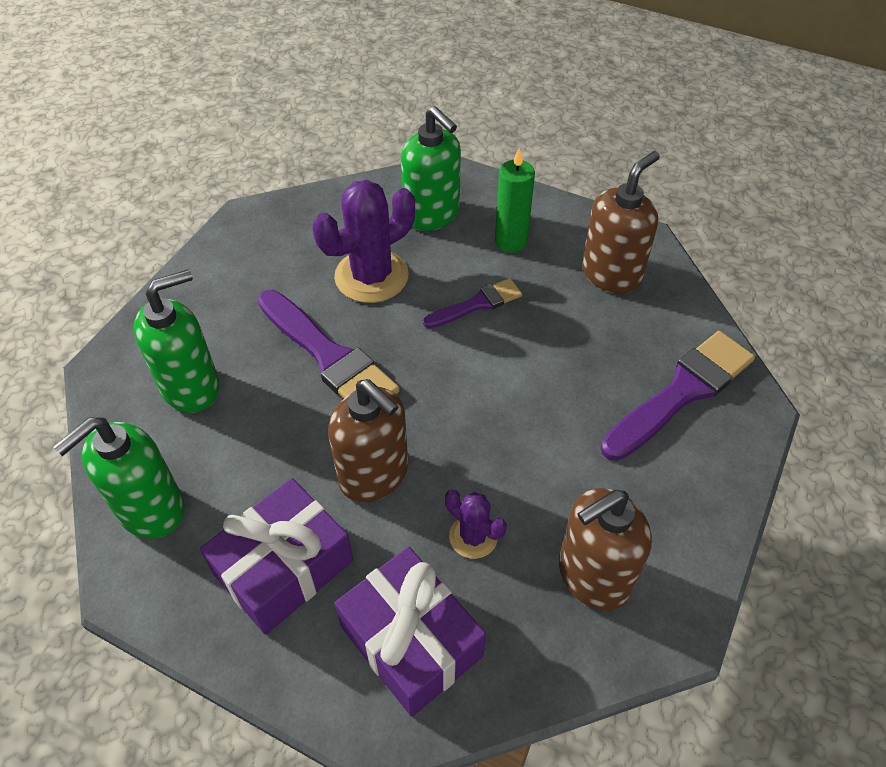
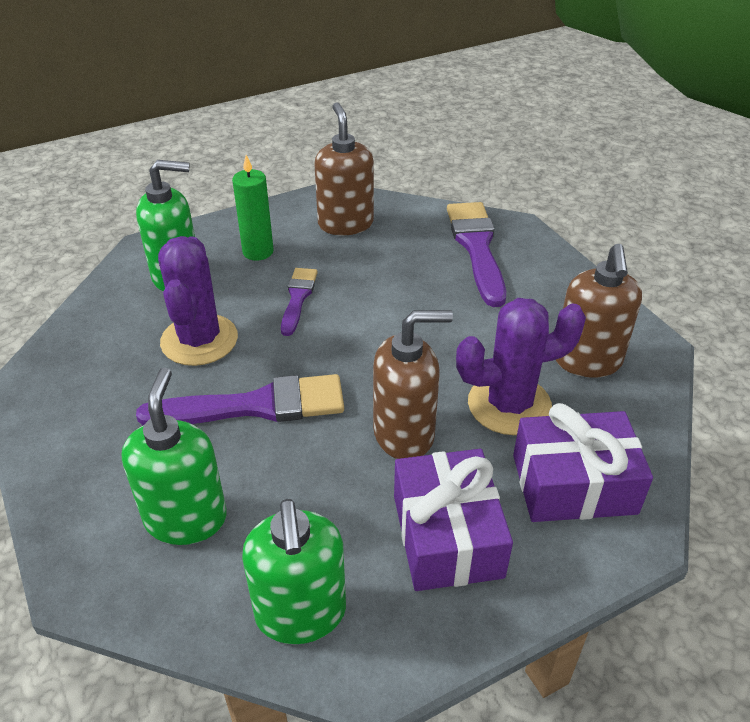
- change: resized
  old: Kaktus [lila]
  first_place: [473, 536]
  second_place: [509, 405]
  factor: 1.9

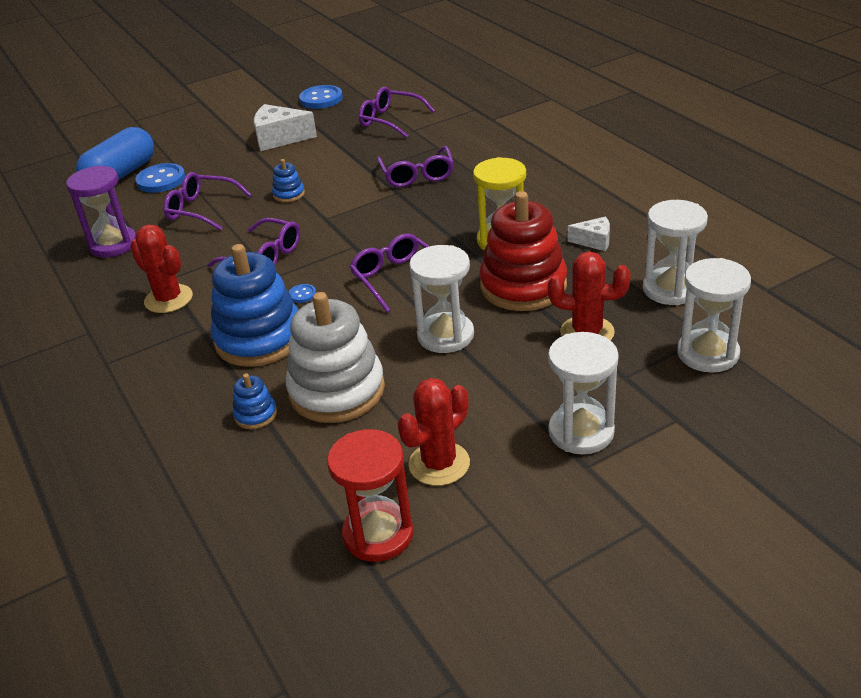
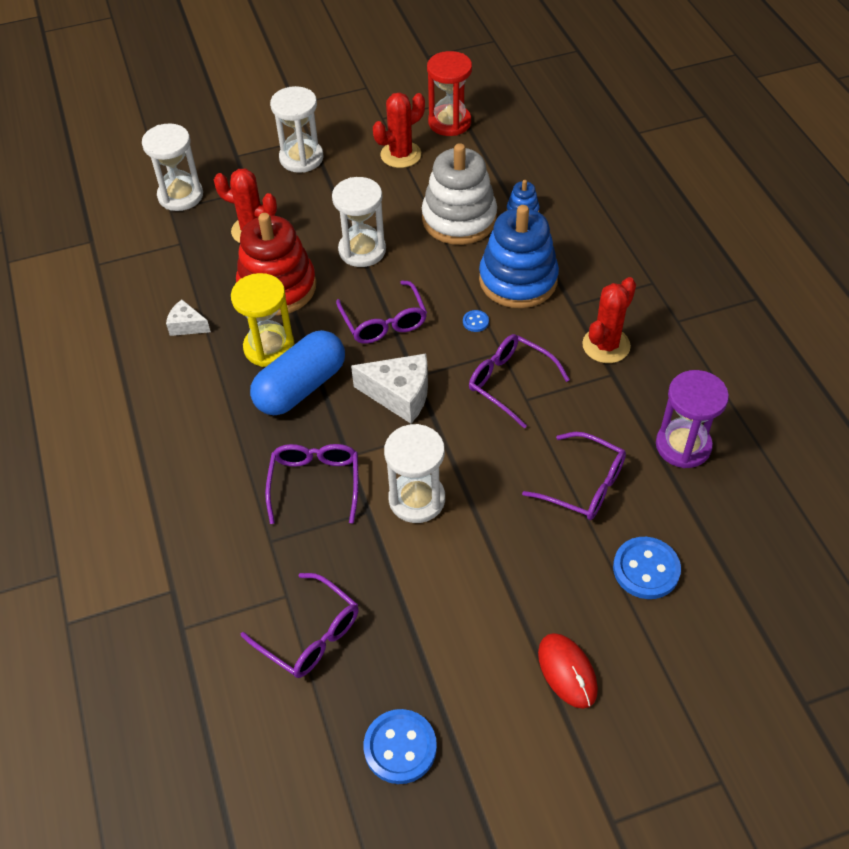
- change: moved
  old: Käse [weiß]
  first_place: [279, 138]
  second_place: [399, 395]
- change: moved
  old: Kapsel [blau]
  first_place: [121, 175]
  second_place: [301, 387]
- change: removed
  old: Stapelspielzeug [blau]
  first_place: [289, 194]
- change: moved
  old: Sanduhr [weiß]
  first_place: [670, 289]
  second_place: [417, 499]
- change: turned
  old: Kaktus [rot]
  first_place: [168, 299]
  second_place: [606, 345]
  degrees: 75
- change: added
  new: Computermaus [rot]
  second_place: [567, 671]

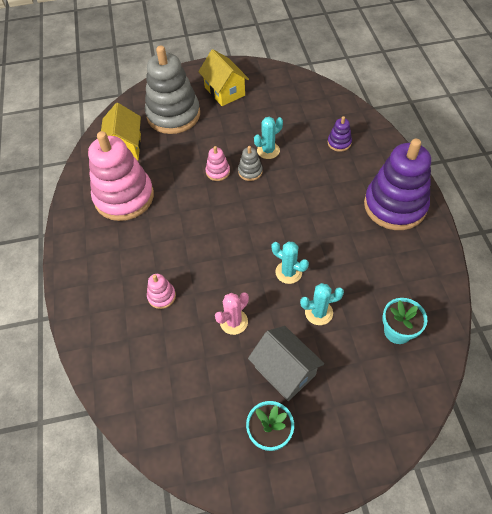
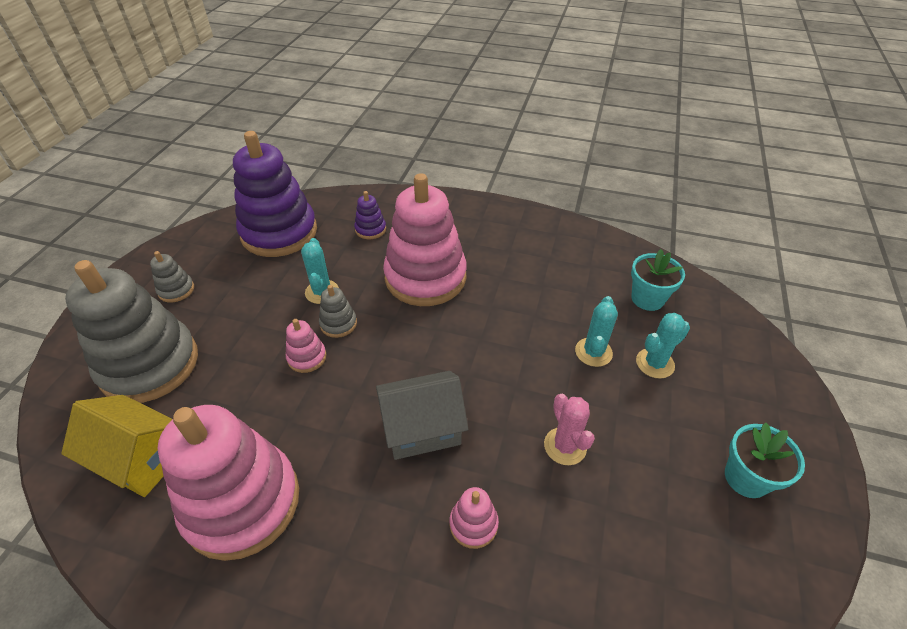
- change: replaced
  old: Haus [gelb]
  new: Stapelspielzeug [grau]
  first_place: [224, 91]
  second_place: [176, 290]
- change: moved
  old: Stapelspielzeug [lila]
  first_place: [395, 205]
  second_place: [279, 232]
- change: moved
  old: Kaktus [türkis]
  first_place: [288, 272]
  second_place: [655, 363]
- change: moved
  old: Haus [grau]
  first_place: [285, 371]
  second_place: [422, 428]
- change: added
  new: Stapelspielzeug [rosa]
  second_place: [425, 277]

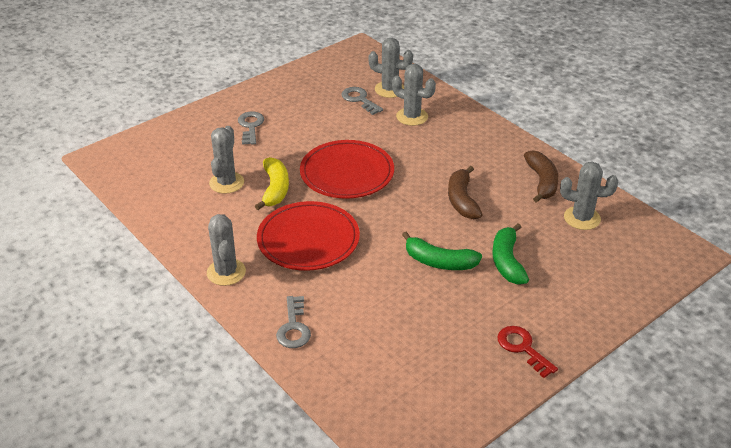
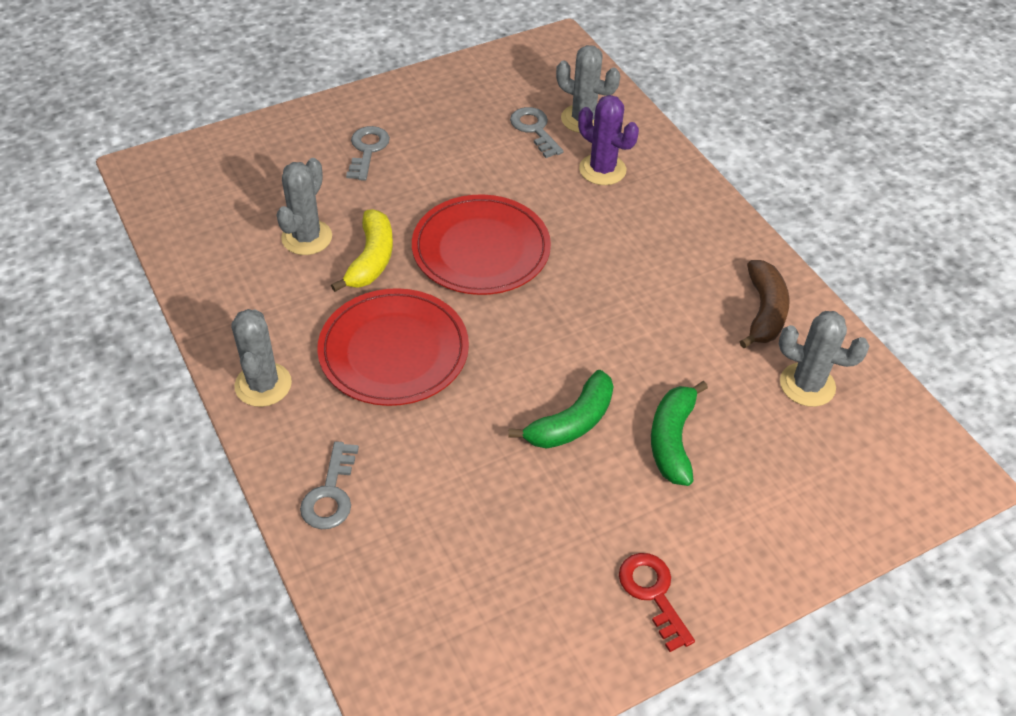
- change: recoloured
  old: Kaktus [grau]
  new: Kaktus [lila]
  first_place: [412, 117]
  second_place: [602, 170]
- change: removed
  old: Banane [braun]
  first_place: [462, 200]
- change: turned
  old: Banane [grün]
  first_place: [439, 262]
  second_place: [572, 422]
  degrees: -75

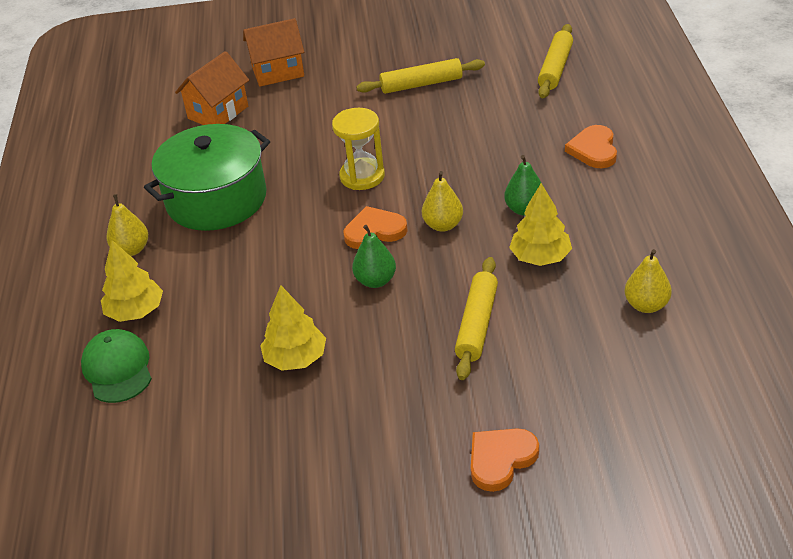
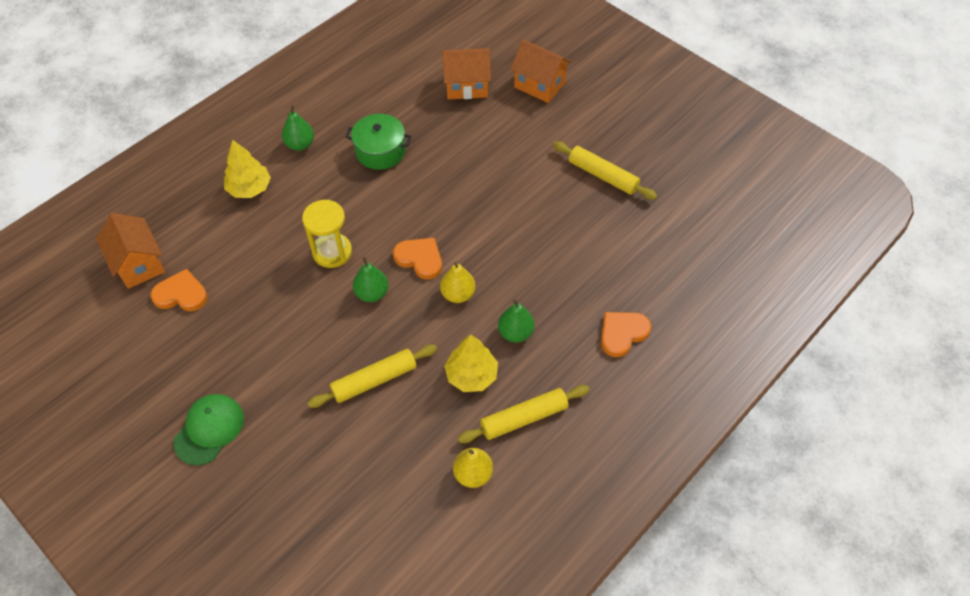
- change: moved
  old: Nudelholz [gelb]
  first_place: [555, 68]
  second_place: [524, 418]
- change: moved
  old: Sanduhr [gelb]
  first_place: [362, 176]
  second_place: [332, 252]
- change: resized
  old: Kochtopf [grün]
  first_place: [216, 199]
  second_place: [380, 151]
  factor: 0.61
- change: recoloured
  old: Birne [gelb]
  new: Birne [grün]
  first_place: [131, 249]
  second_place: [300, 144]
- change: removed
  old: Baum [gelb]
  first_place: [296, 358]
- change: moved
  old: Kappe [grün]
  first_place: [117, 369]
  second_place: [209, 429]
- change: moved
  old: Herz [orange]
  first_place: [500, 459]
  second_place: [181, 294]
- change: added
  new: Haus [orange]
  second_place: [139, 264]

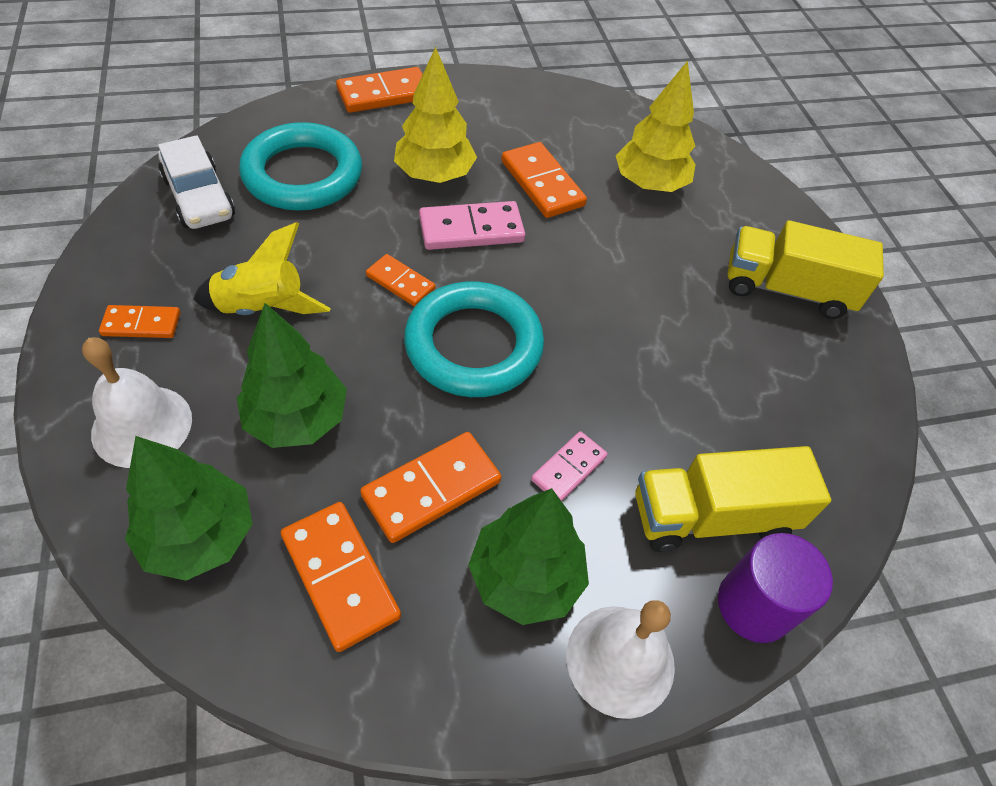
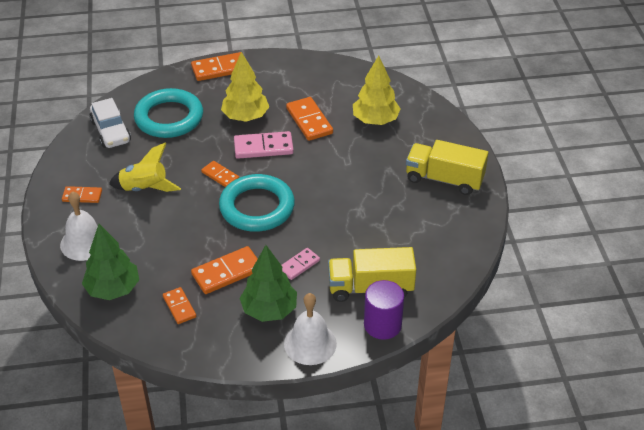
- change: removed
  old: Baum [grün]
  first_place: [297, 419]
- change: resized
  old: Dominostein [orange]
  first_place: [340, 576]
  second_place: [179, 307]
  factor: 0.61

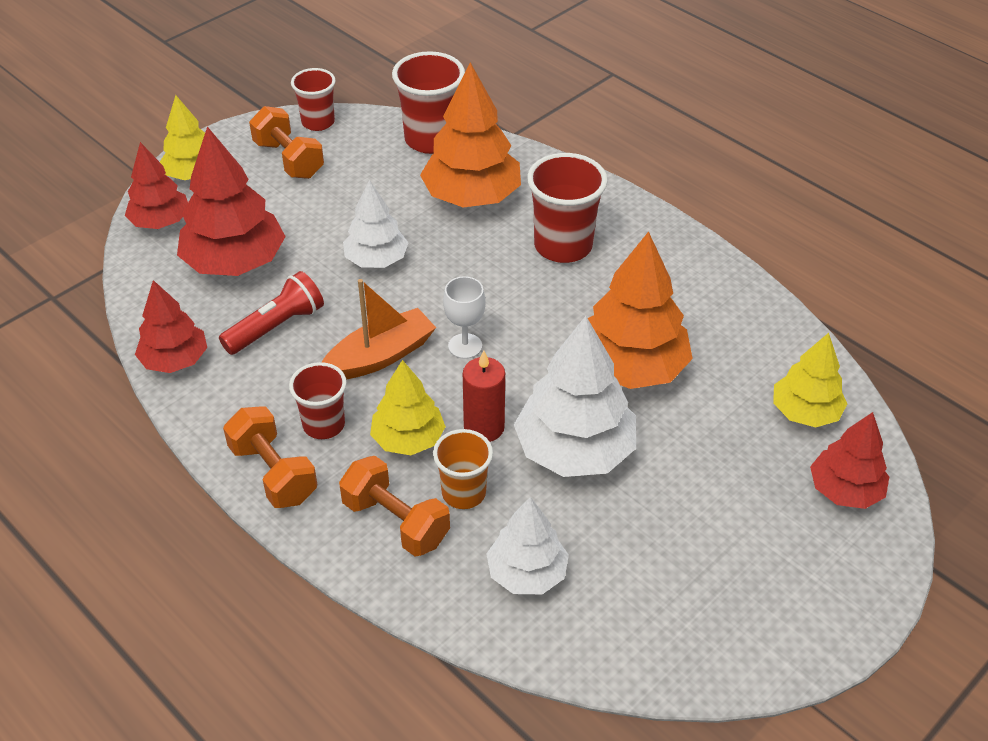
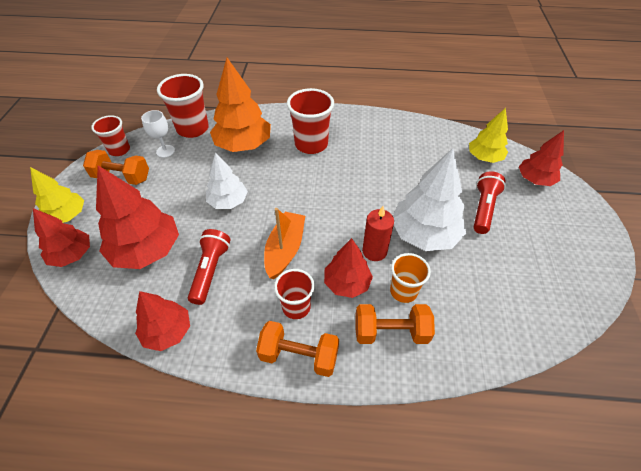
- change: removed
  old: Baum [orange]
  first_place: [631, 367]
- change: moved
  old: Kelch [weiß]
  first_place: [465, 346]
  second_place: [165, 151]
- change: recoloured
  old: Baum [gelb]
  new: Baum [rot]
  first_place: [408, 439]
  second_place: [347, 283]
- change: removed
  old: Baum [weiß]
  first_place: [526, 573]
- change: added
  new: Taschenlampe [rot]
  second_place: [483, 208]

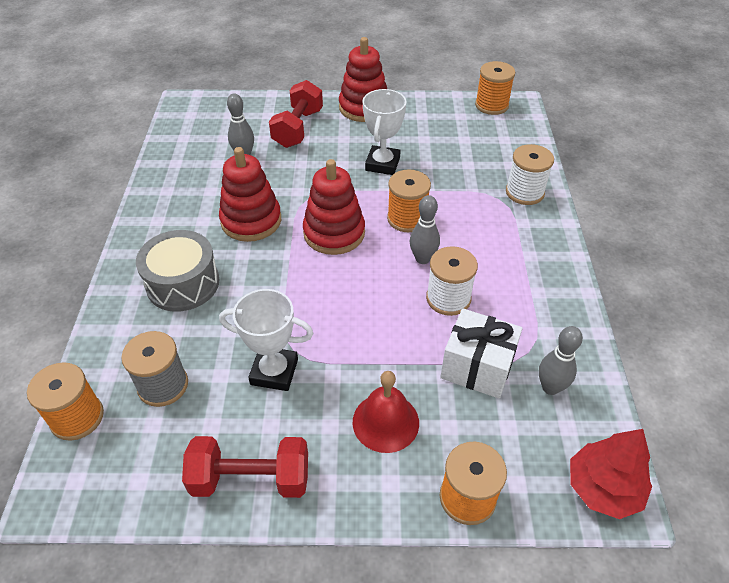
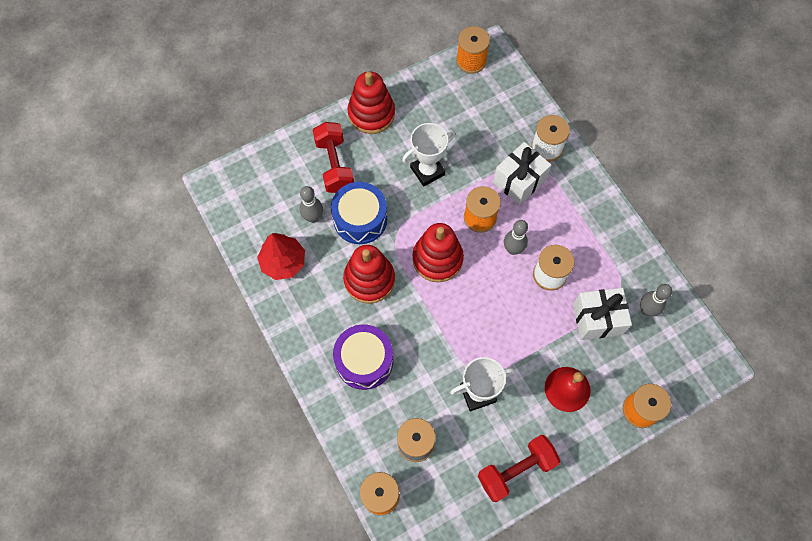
- change: turned
  old: Pokal [weiß]
  first_place: [382, 164]
  second_place: [427, 171]
  degrees: 75
- change: recoloured
  old: Trommel [grau]
  new: Trommel [lila]
  first_place: [183, 283]
  second_place: [364, 361]
- change: moved
  old: Baum [rot]
  first_place: [603, 488]
  second_place: [283, 262]
- change: added
  new: Geschenk [weiß]
  second_place: [519, 181]
- change: added
  new: Trommel [blau]
  second_place: [360, 219]

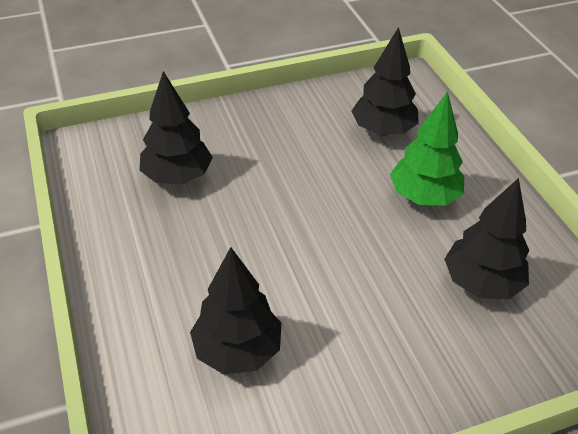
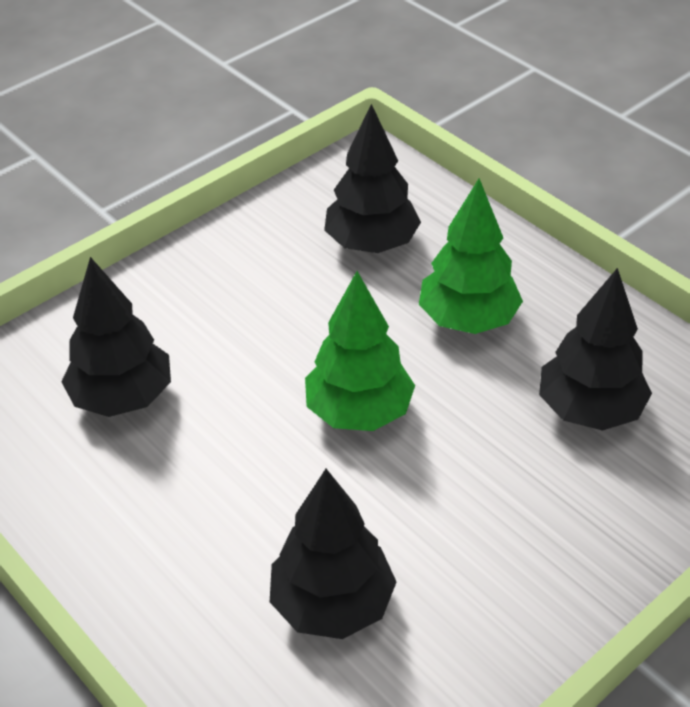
- change: added
  new: Baum [grün]
  second_place: [359, 412]

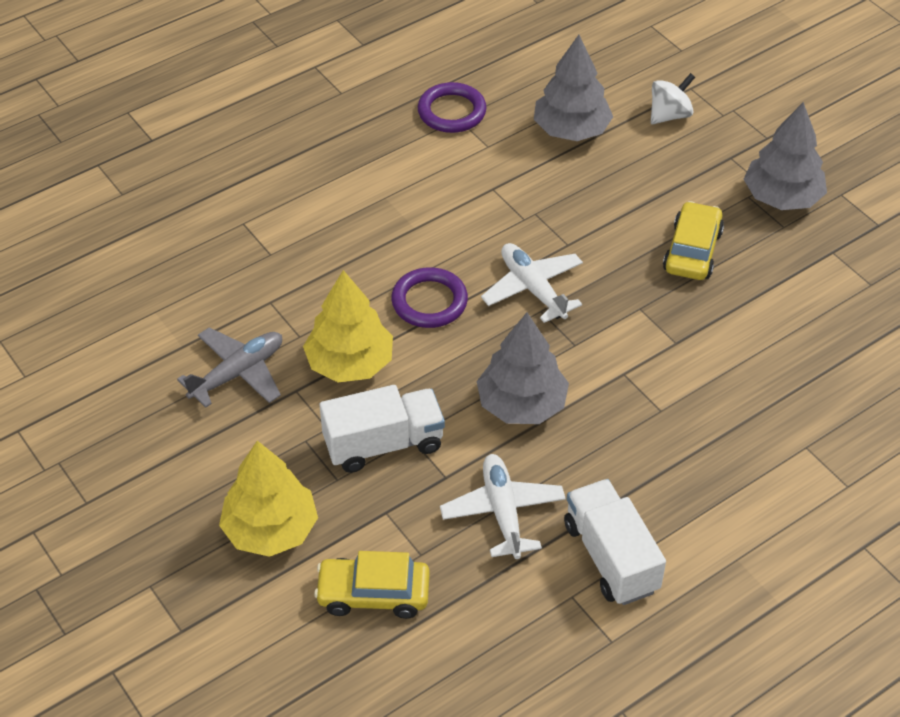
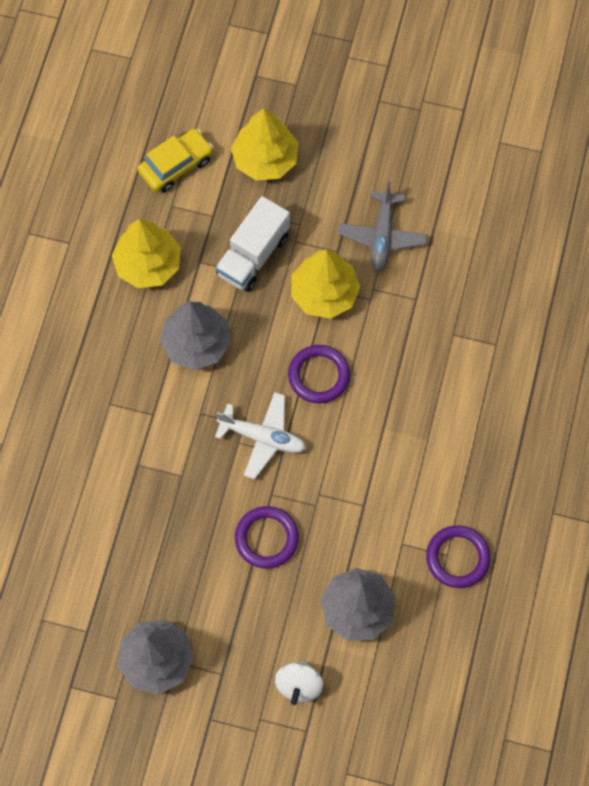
- change: removed
  old: Auto [gelb]
  first_place: [692, 251]
- change: replaced
  old: Flugzeug [weiß]
  new: Baum [gelb]
  first_place: [503, 512]
  second_place: [148, 264]
- change: removed
  old: Lastwagen [weiß]
  first_place: [611, 557]
- change: added
  new: Ring [lila]
  second_place: [266, 538]

